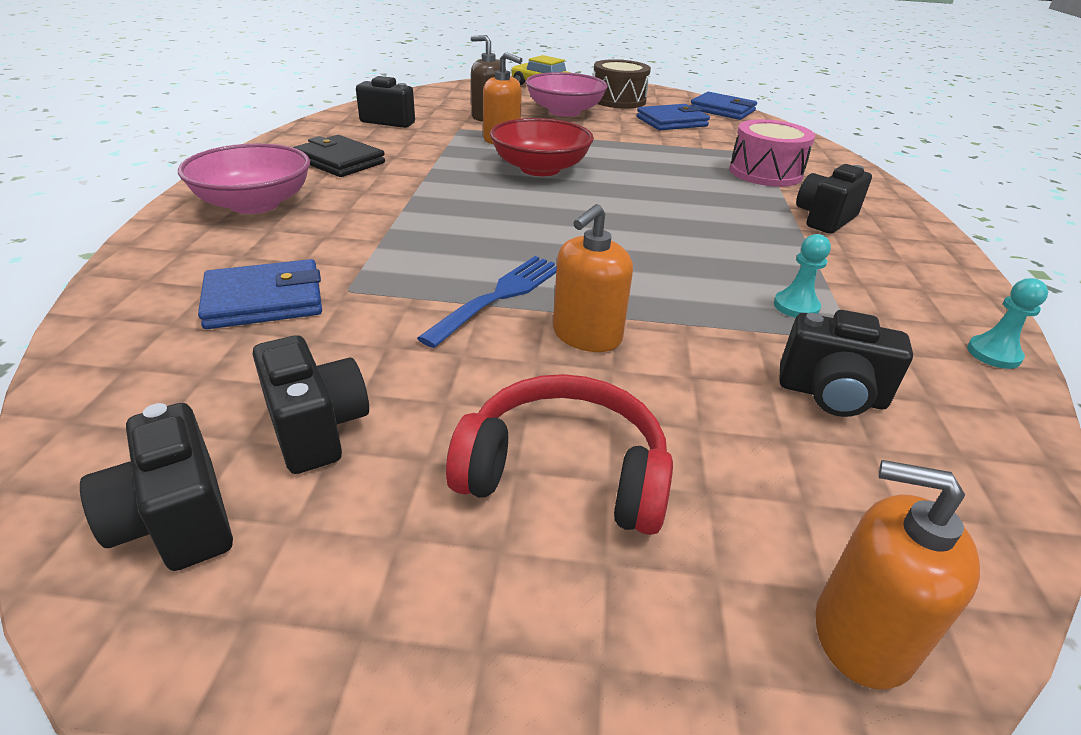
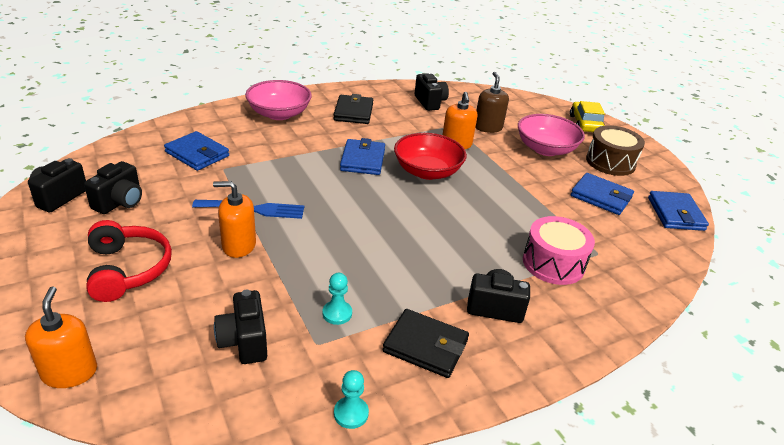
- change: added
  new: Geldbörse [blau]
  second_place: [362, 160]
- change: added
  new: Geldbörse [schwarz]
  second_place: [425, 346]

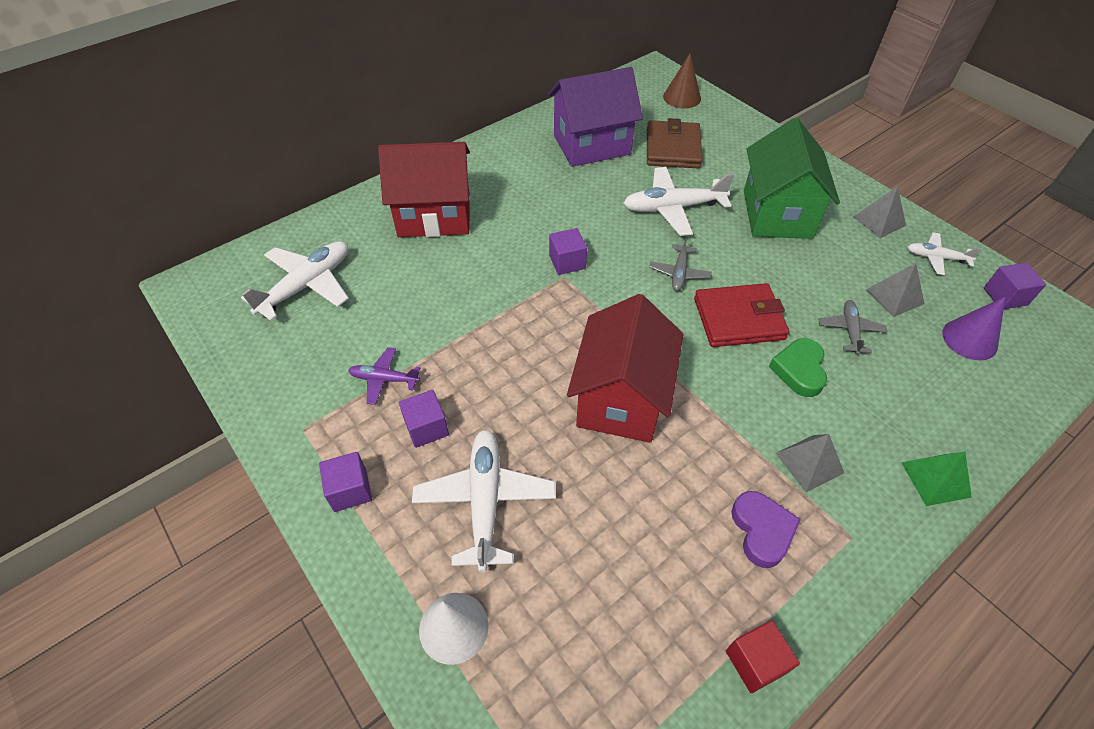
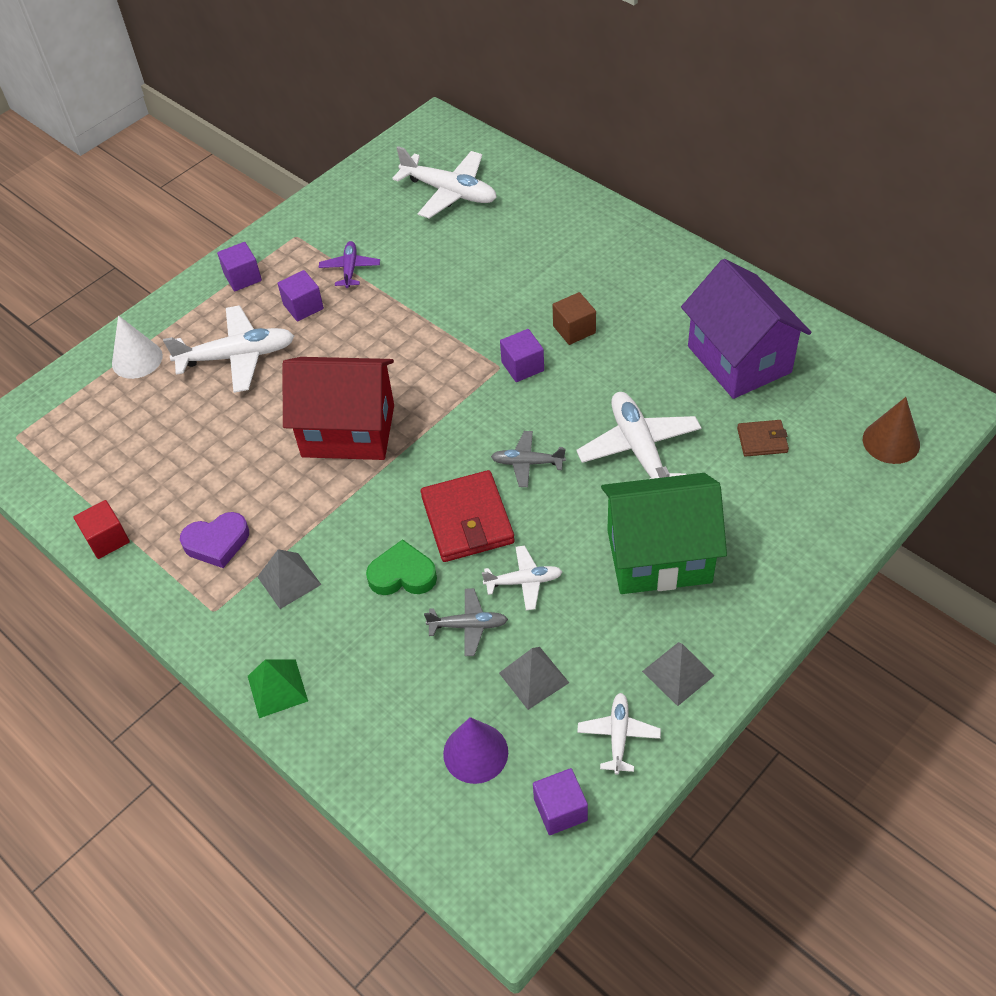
- change: resized
  old: Geldbörse [braun]
  first_place: [673, 148]
  second_place: [762, 440]
  factor: 0.53
- change: removed
  old: Haus [rot]
  first_place: [434, 216]
- change: added
  new: Kubus [braun]
  second_place: [574, 329]
- change: added
  new: Flugzeug [weiß]
  second_place: [524, 582]

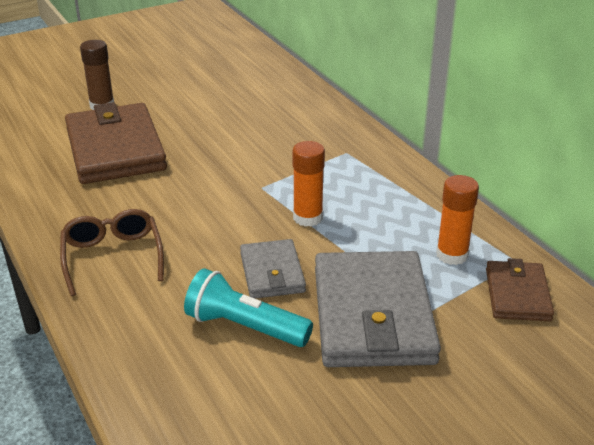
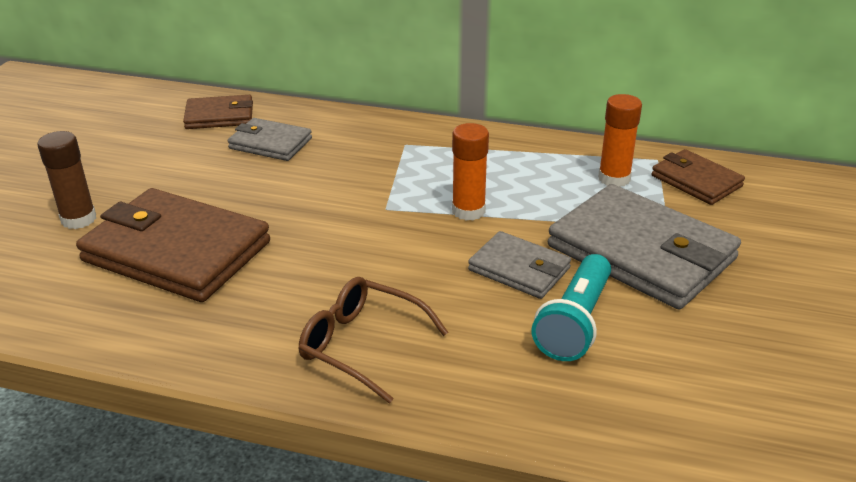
- change: turned
  old: Taschenlampe [türkis]
  first_place: [244, 327]
  second_place: [575, 323]
  degrees: -45
- change: added
  new: Geldbörse [braun]
  second_place: [219, 116]
- change: added
  new: Geldbörse [grau]
  second_place: [270, 143]

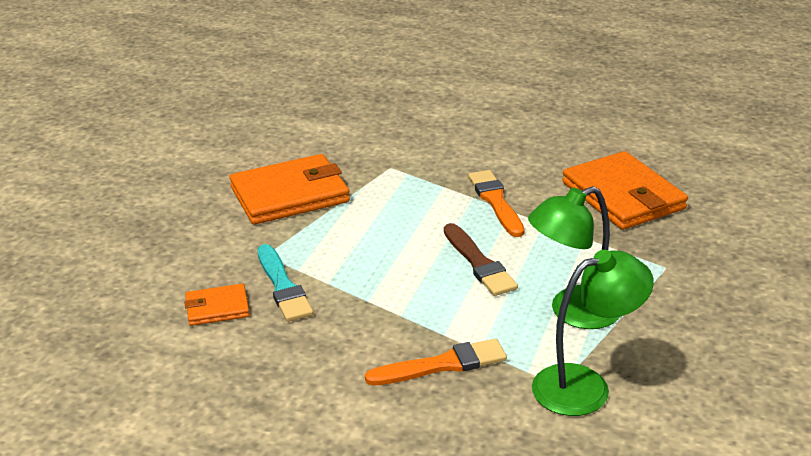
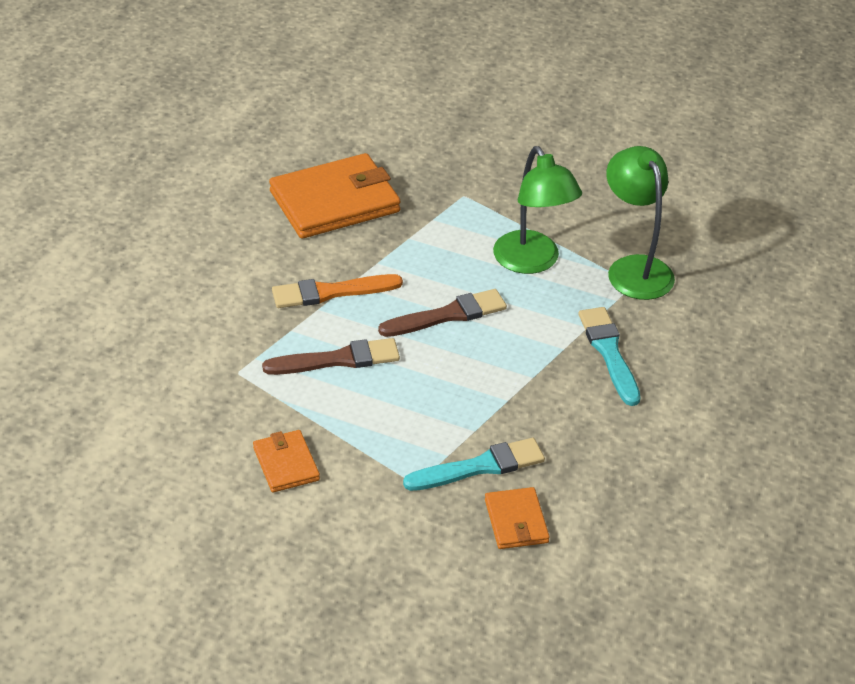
- change: resized
  old: Geldbörse [orange]
  first_place: [290, 194]
  second_place: [286, 464]
  factor: 0.51
- change: recoloured
  old: Pinsel [orange]
  new: Pinsel [türkis]
  first_place: [442, 365]
  second_place: [609, 352]
- change: added
  new: Pinsel [braun]
  second_place: [338, 359]

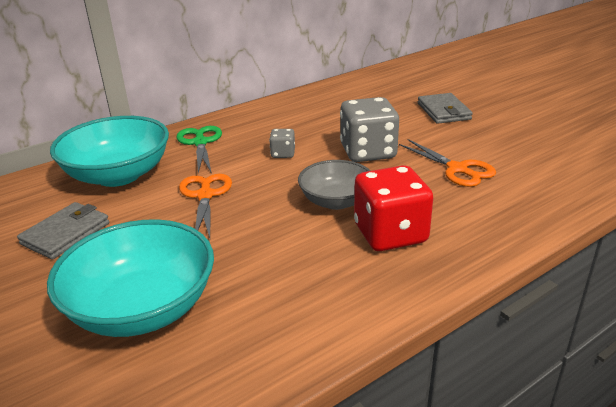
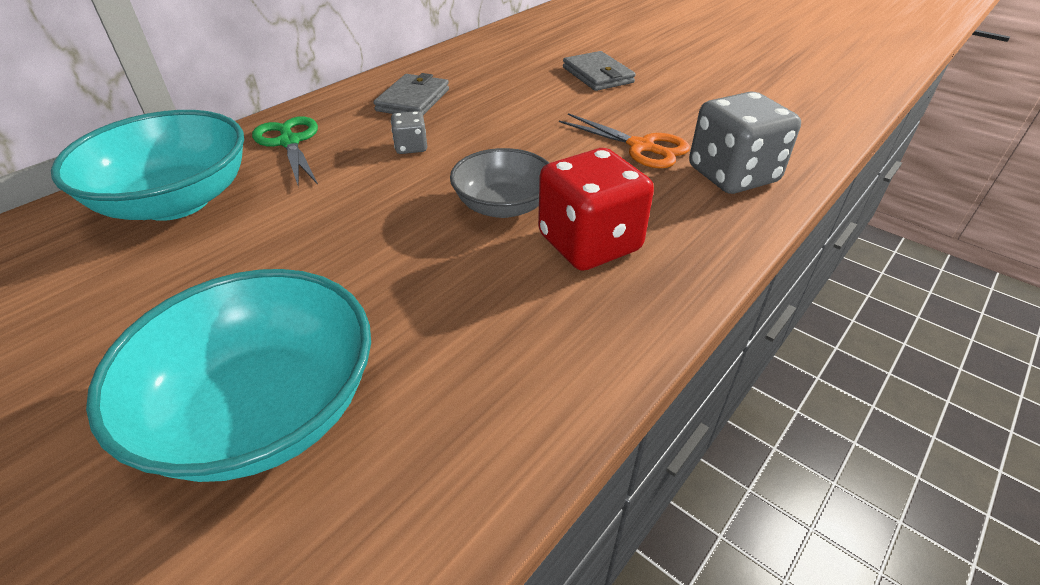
- change: moved
  old: Spielwürfel [grau]
  first_place: [368, 152]
  second_place: [732, 175]
- change: removed
  old: Schere [orange]
  first_place: [205, 195]
- change: moved
  old: Geldbörse [grau]
  first_place: [66, 233]
  second_place: [413, 100]

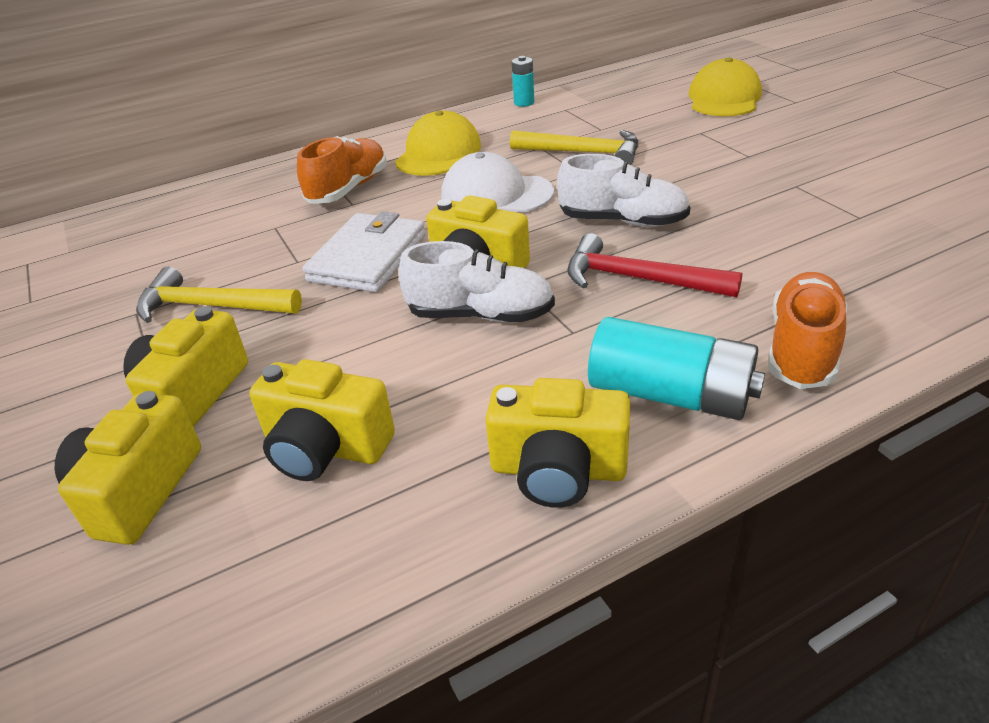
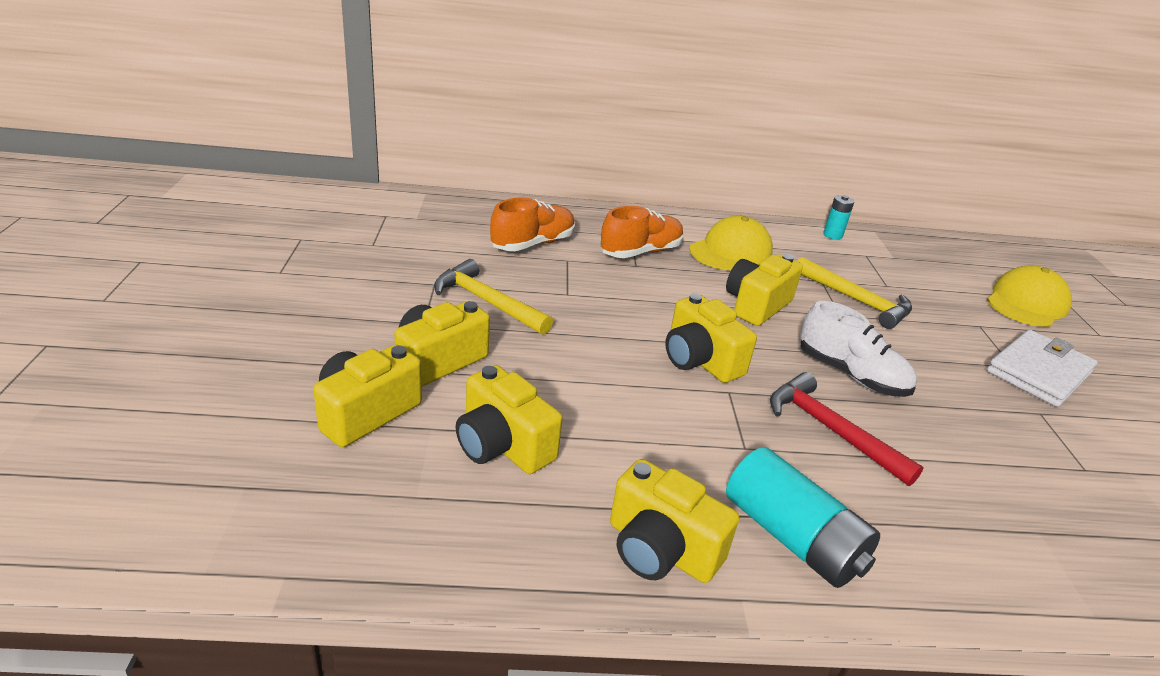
- change: replaced
  old: Kappe [weiß]
  new: Kamera [gelb]
  first_place: [496, 194]
  second_place: [756, 305]
- change: moved
  old: Geldbörse [weiß]
  first_place: [368, 258]
  second_place: [1039, 372]
- change: removed
  old: Schuh [weiß]
  first_place: [480, 315]
- change: moved
  old: Schuh [orange]
  first_place: [802, 349]
  second_place: [533, 244]

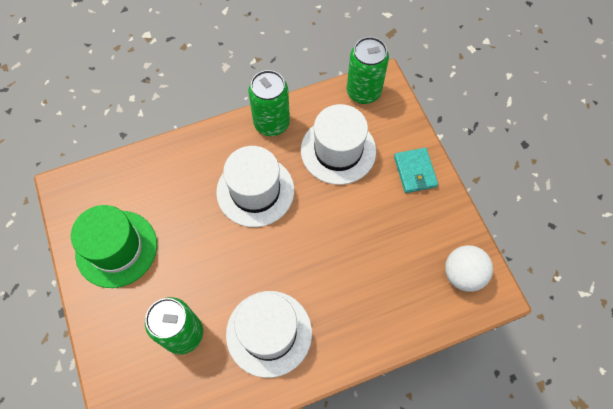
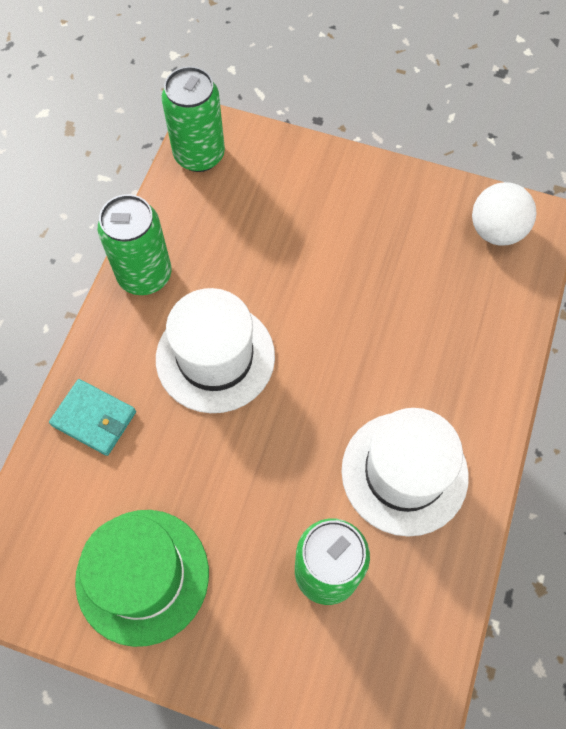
- change: removed
  old: Hut [weiß]
  first_place: [338, 150]
- change: moved
  old: Geldbörse [türkis]
  first_place: [415, 171]
  second_place: [94, 418]

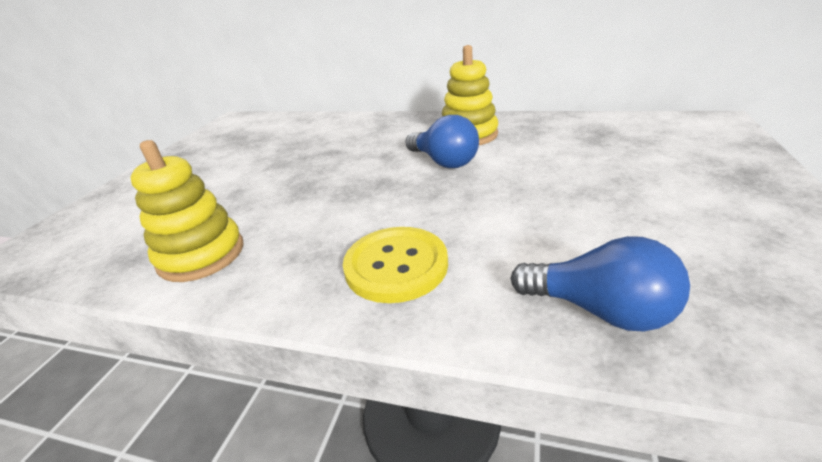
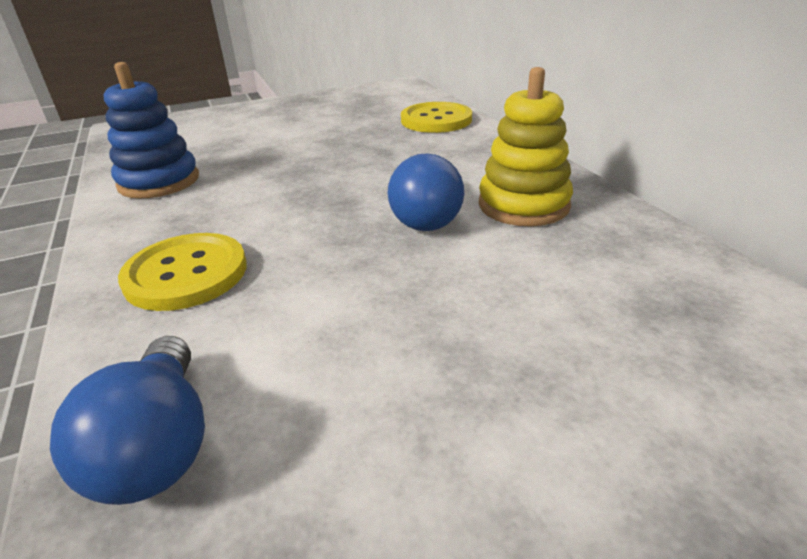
- change: recoloured
  old: Stapelspielzeug [gelb]
  new: Stapelspielzeug [blau]
  first_place: [201, 255]
  second_place: [159, 182]
- change: added
  new: Knopf [gelb]
  second_place: [436, 120]

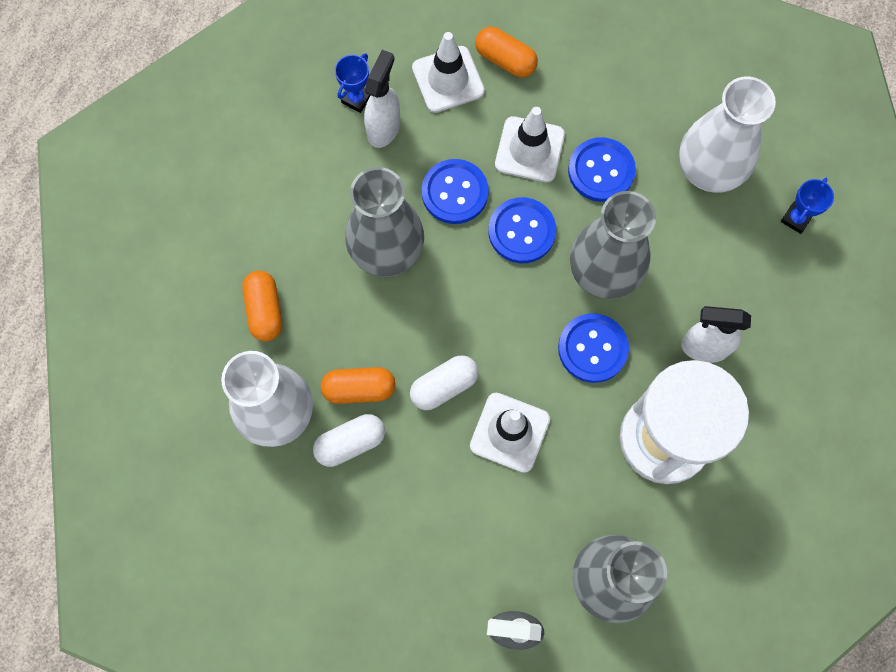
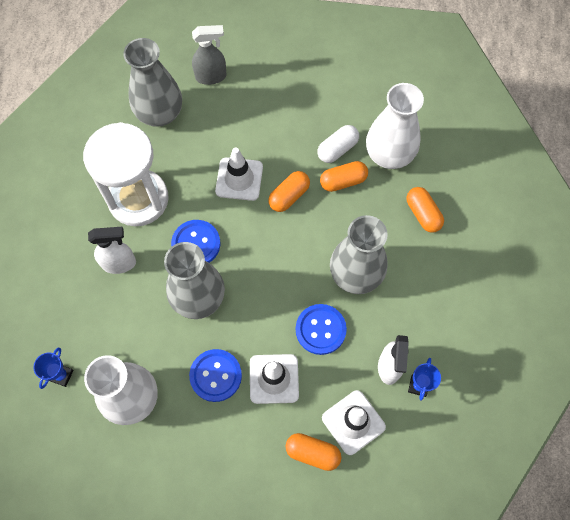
- change: removed
  old: Knopf [blau]
  first_place: [521, 231]
- change: recoloured
  old: Kapsel [weiß]
  new: Kapsel [orange]
  first_place: [444, 386]
  second_place: [289, 196]

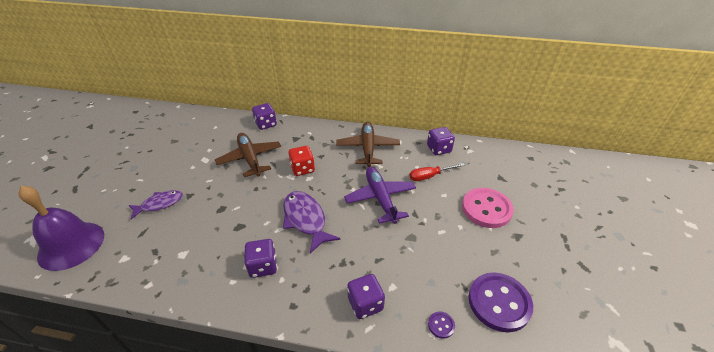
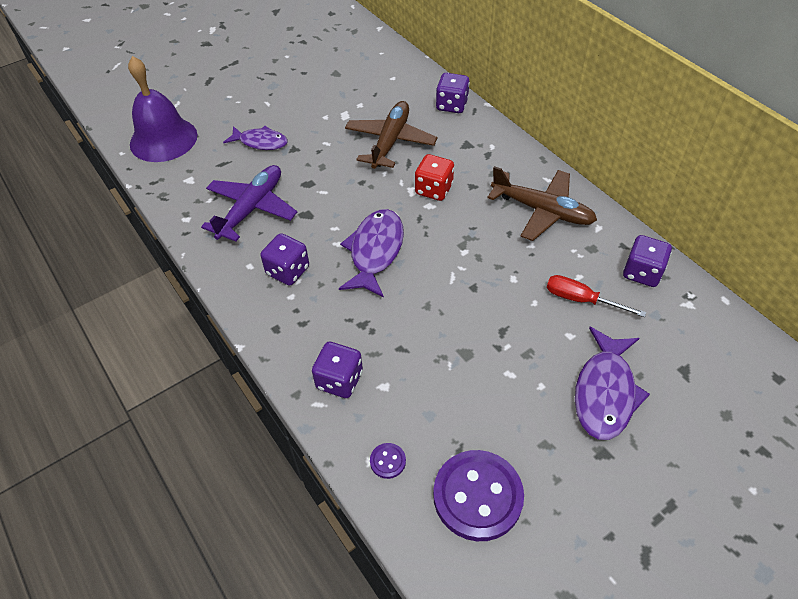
- change: turned
  old: Flugzeug [braun]
  first_place: [367, 148]
  second_place: [542, 211]
  degrees: 75
- change: moved
  old: Flugzeug [lila]
  first_place: [380, 198]
  second_place: [252, 208]
- change: replaced
  old: Knopf [rosa]
  new: Fisch [lila]
  first_place: [486, 209]
  second_place: [605, 392]

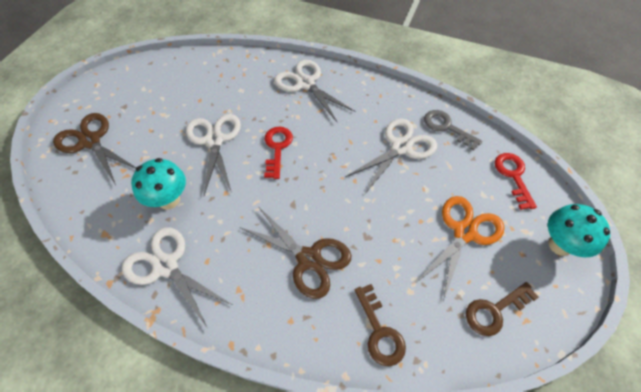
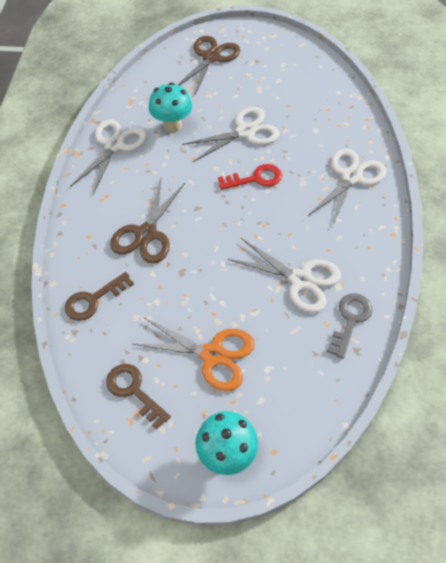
- change: removed
  old: Schlüssel [rot]
  first_place: [513, 176]

